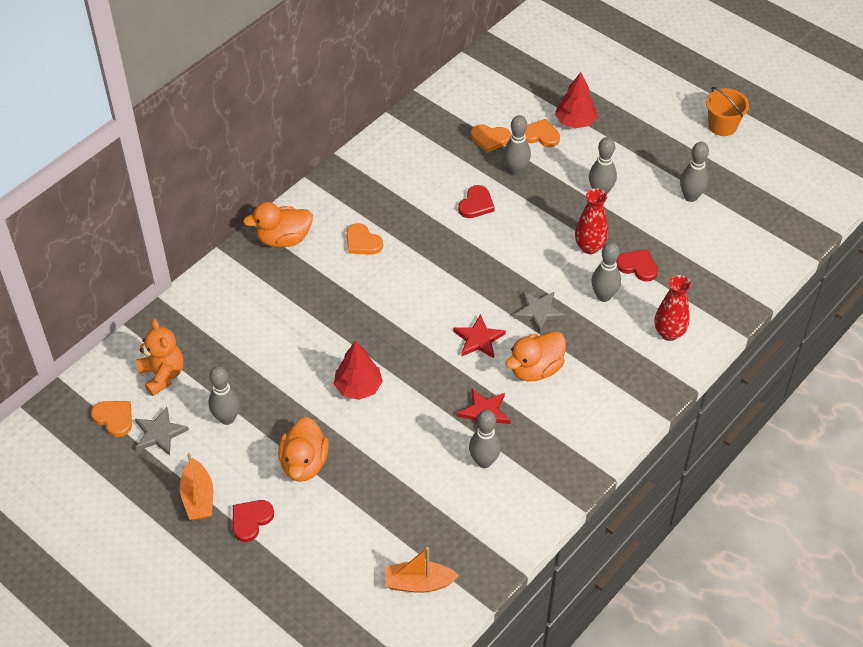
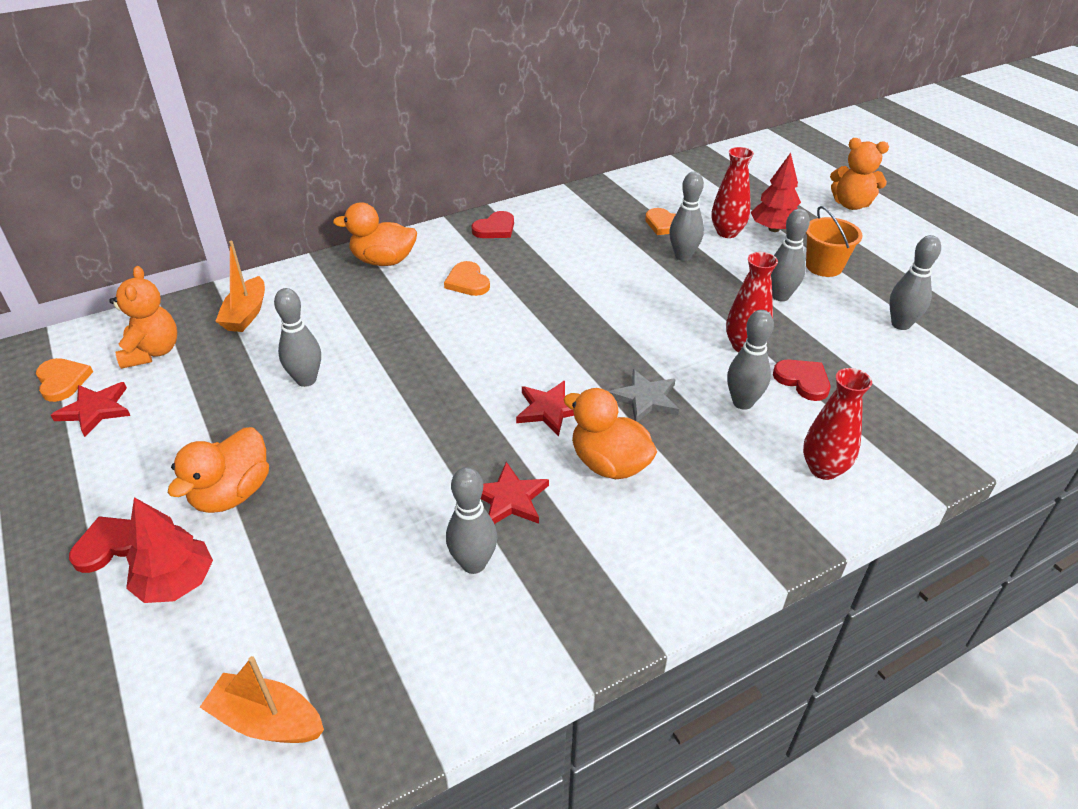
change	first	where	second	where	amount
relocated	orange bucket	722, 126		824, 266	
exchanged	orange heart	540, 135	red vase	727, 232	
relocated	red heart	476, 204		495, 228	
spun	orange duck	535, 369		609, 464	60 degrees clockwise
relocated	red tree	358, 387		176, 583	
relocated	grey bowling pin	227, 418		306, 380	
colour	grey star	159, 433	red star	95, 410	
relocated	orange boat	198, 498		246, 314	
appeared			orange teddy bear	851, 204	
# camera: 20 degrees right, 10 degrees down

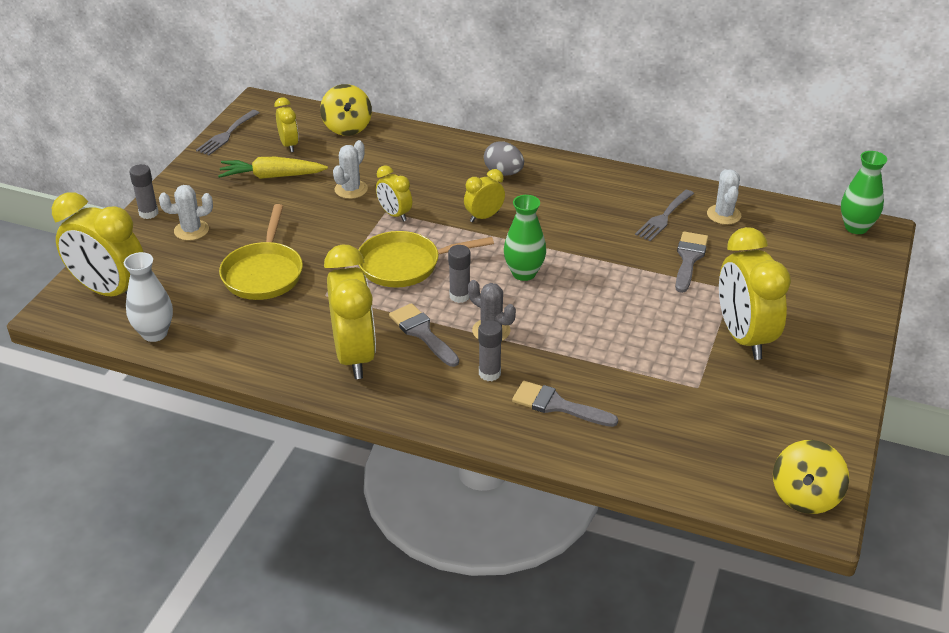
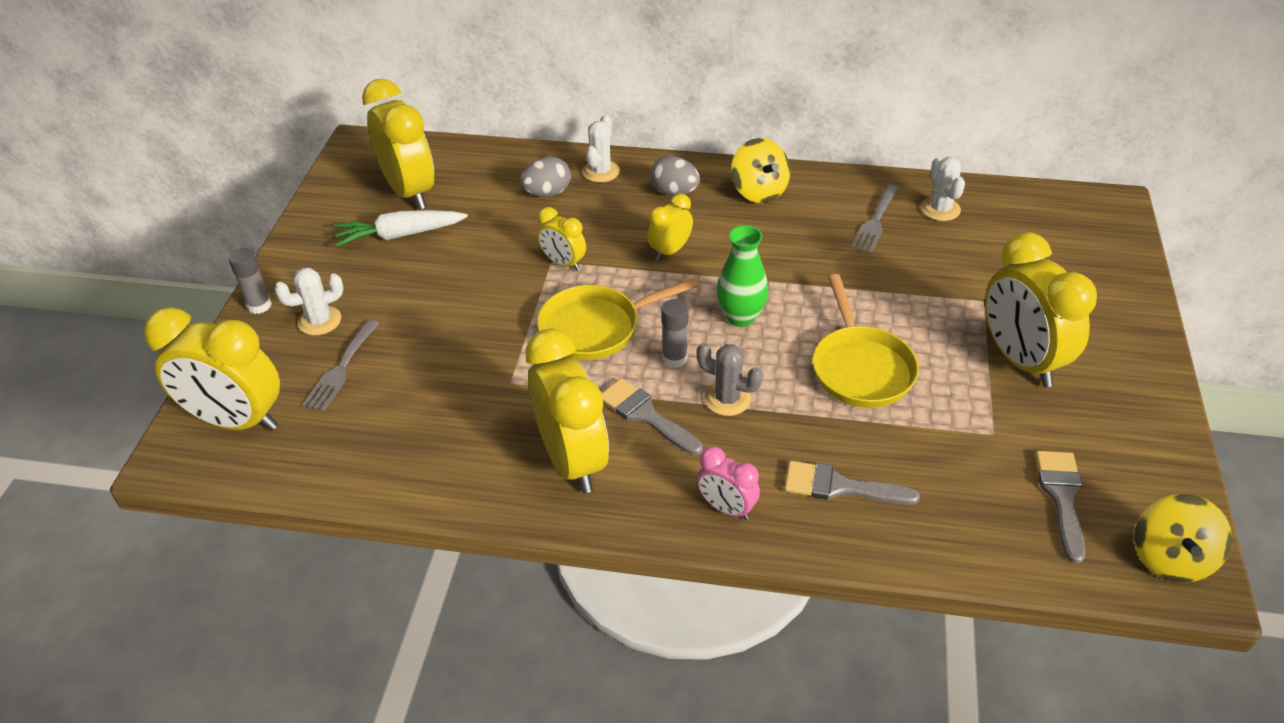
change	first	where	second	where	amount
relocated	yellow spinning top	347, 127		759, 191	
size	yellow clock	289, 145		409, 192	x1.96
relocated	grey fork	226, 135		341, 369	
relocated	white cactus	351, 189		601, 171	
missing	green vase	856, 227			
colour	yellow carrot	272, 176	white carrot	400, 235	
relocated	yellow pan	263, 273		860, 368	
relocated	grey brush	689, 258		1062, 497	
missing	white vase	154, 333			
missing	grey glue stick	489, 373			
appeared			grey egg	547, 193	
appeared			pink clock	726, 508	
# camera: 10 degrees left, 5 degrees up

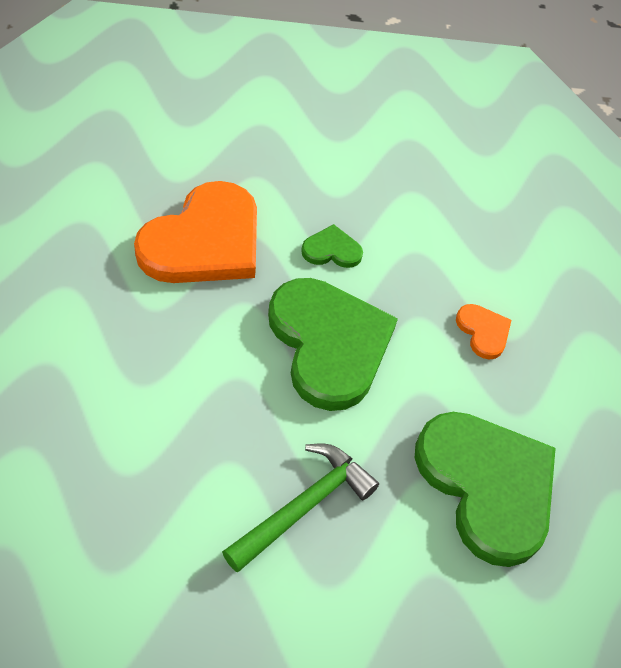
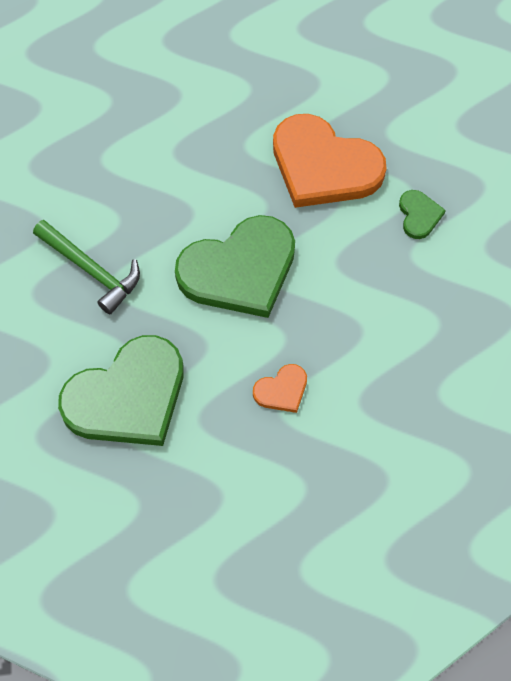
change	first	where	second	where	amount
relocated	green heart	332, 250		419, 215	
# camera: 90 degrees right, 10 degrees up

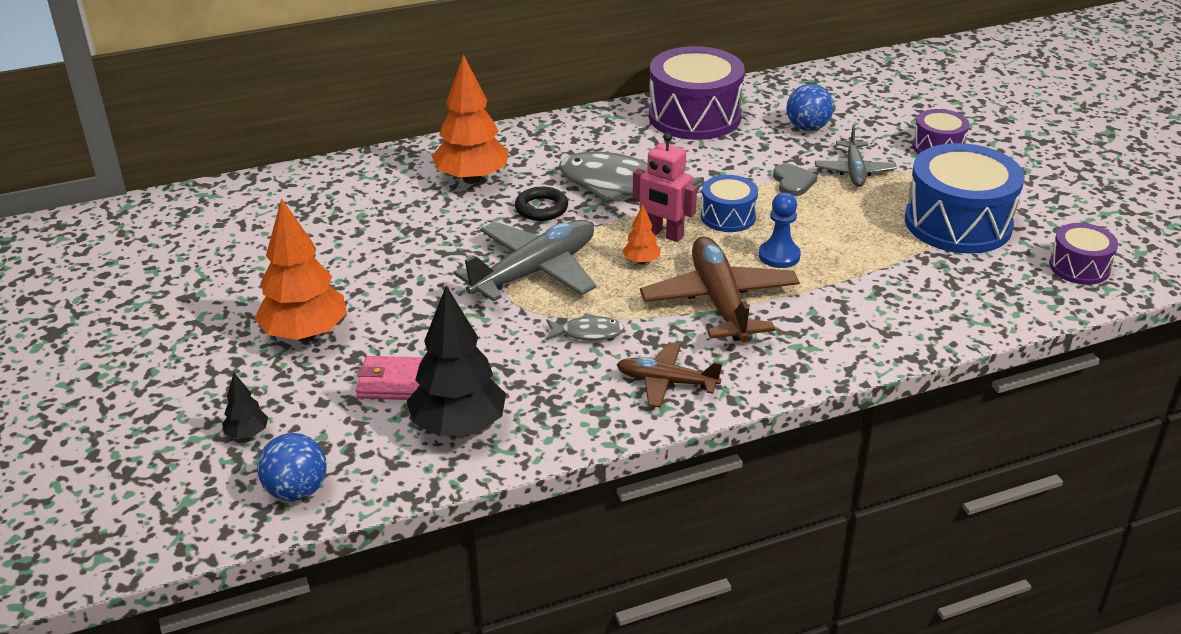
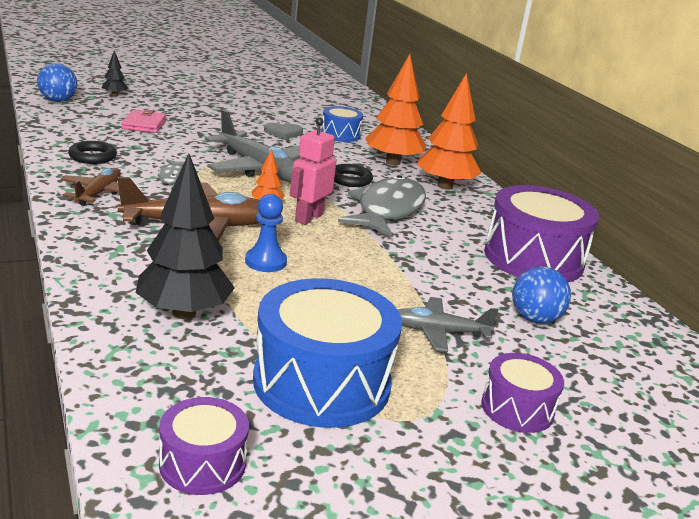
change	first	where	second	where	amount
relocated	grey heart	793, 182		283, 133	
relocated	blue drum	728, 216		340, 135	
relocated	orange tree	305, 334		444, 186	
relocated	black tree	459, 427		184, 313	
appeared			black ring	92, 157	
# camera: 85 degrees right, 10 degrees down

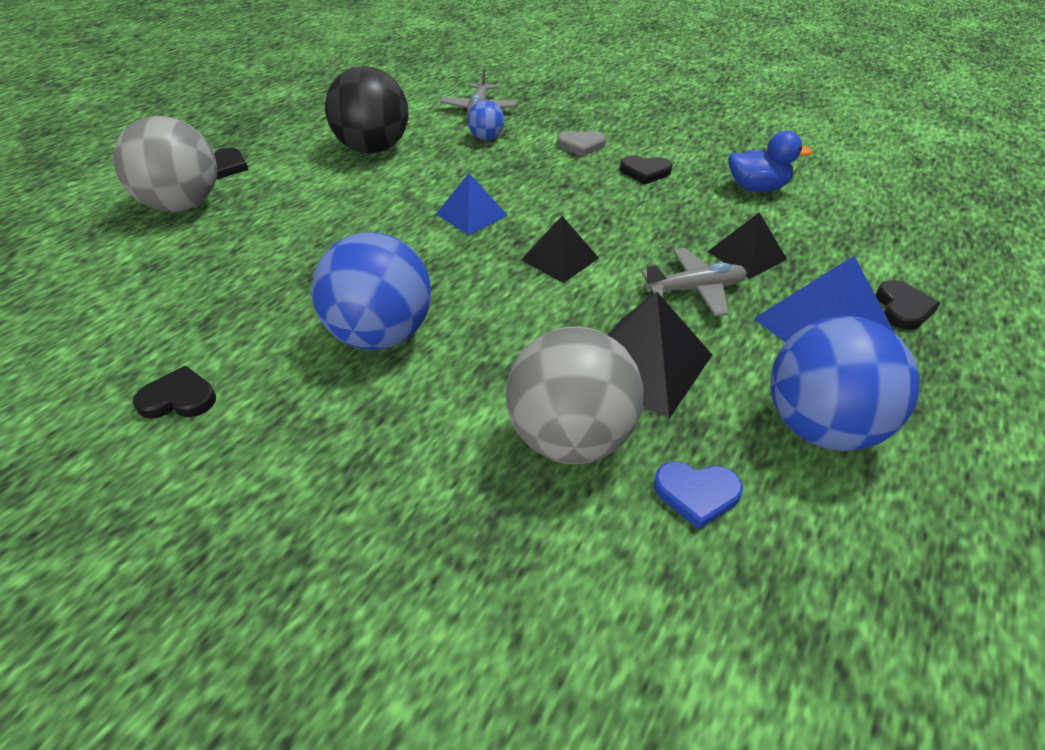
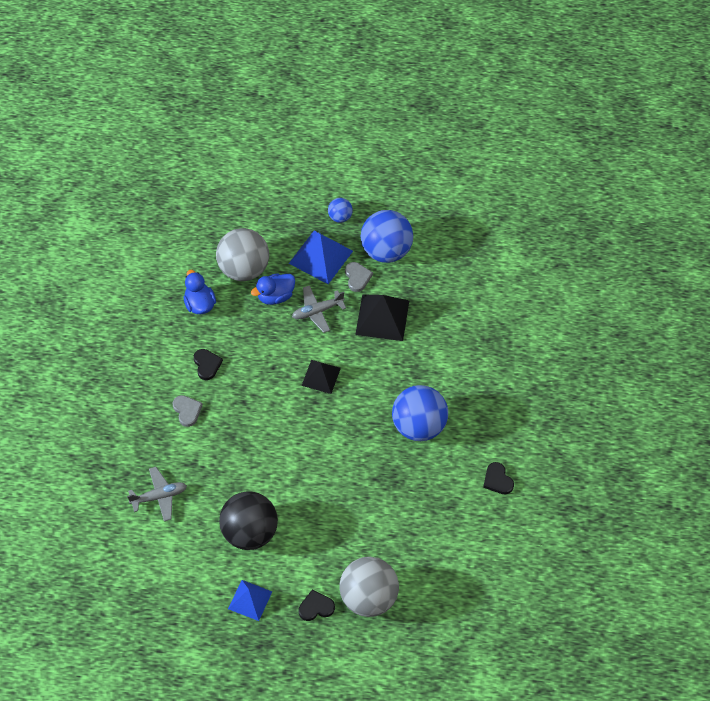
change	first	where	second	where	amount
relocated	blue ball	486, 138		340, 217	
relocated	blue pyramid	471, 214		250, 600	
exchanged	black pyramid	746, 255	blue duck	275, 296	
spun	grey plane	695, 290		317, 311	75 degrees counterclockwise
missing	black heart	903, 308			
relocated	grey ball	570, 438		244, 269	
missing	blue heart	696, 494			
appeared			grey heart	357, 277	
# camera: 115 degrees left, 15 degrees up

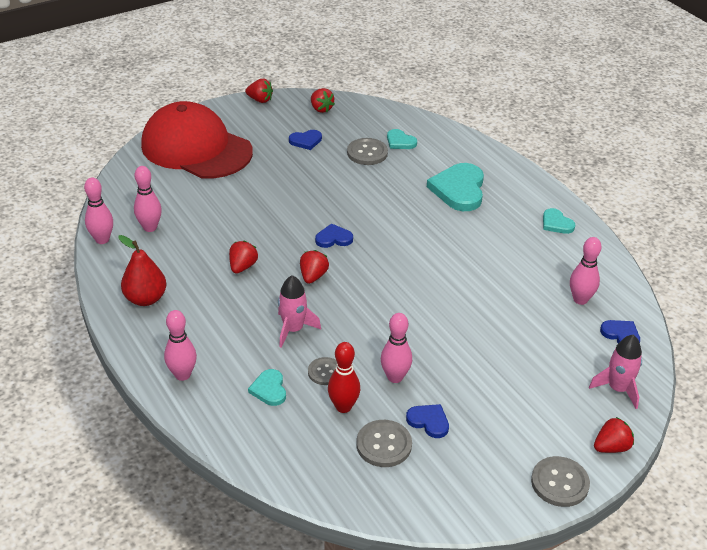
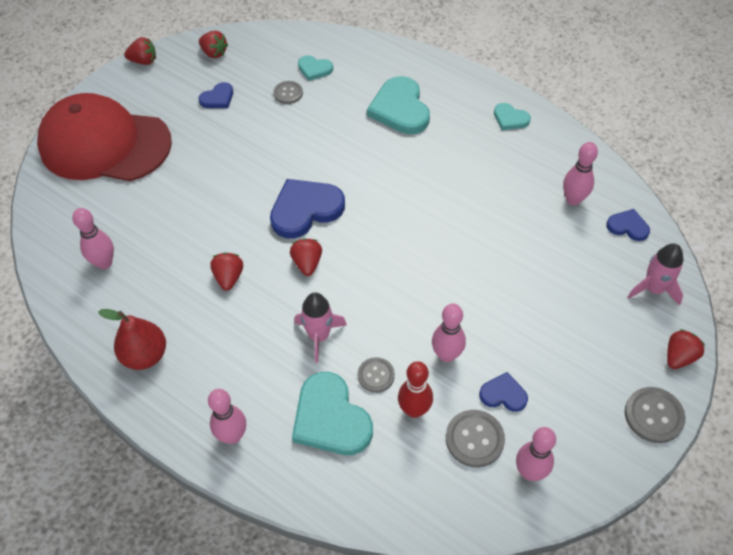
change	first	where	second	where	amount
size	grey button	367, 153		288, 93	x0.66
relocated	pink bowling pin	102, 239		530, 472	
size	blue heart	333, 238		305, 210	x1.91
size	turquoise heart	269, 389		330, 418	x1.91
# camera: 20 degrees left, 15 degrees up

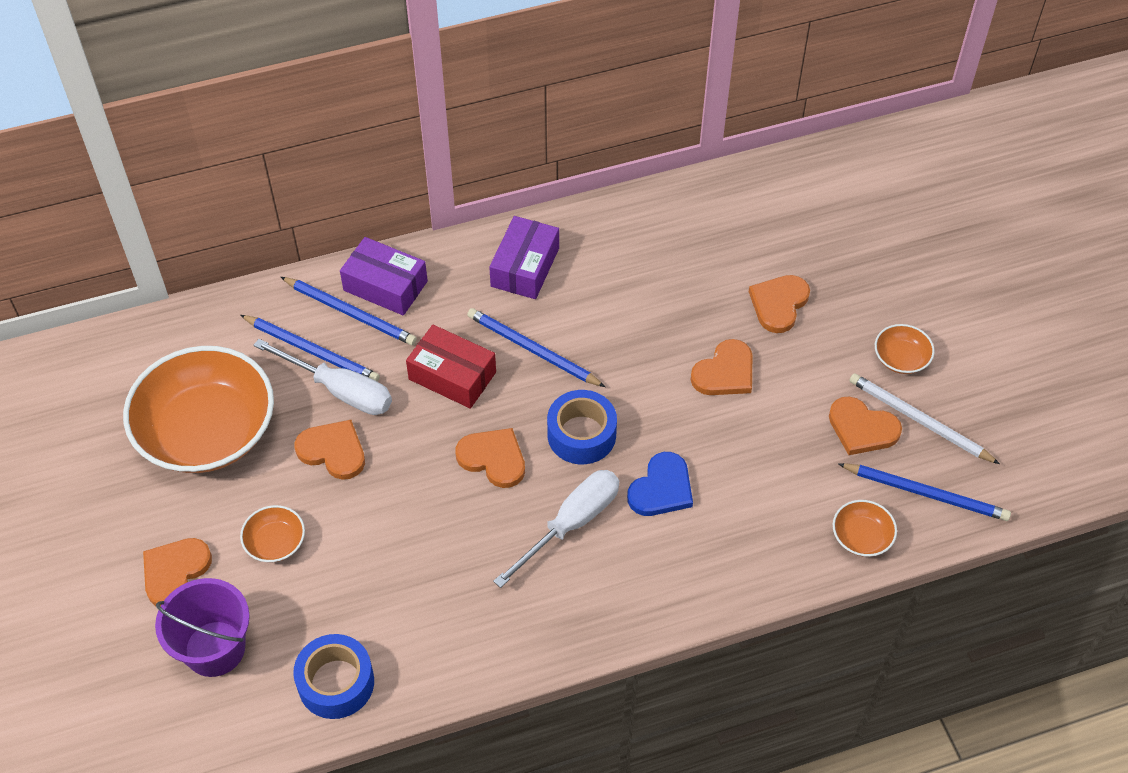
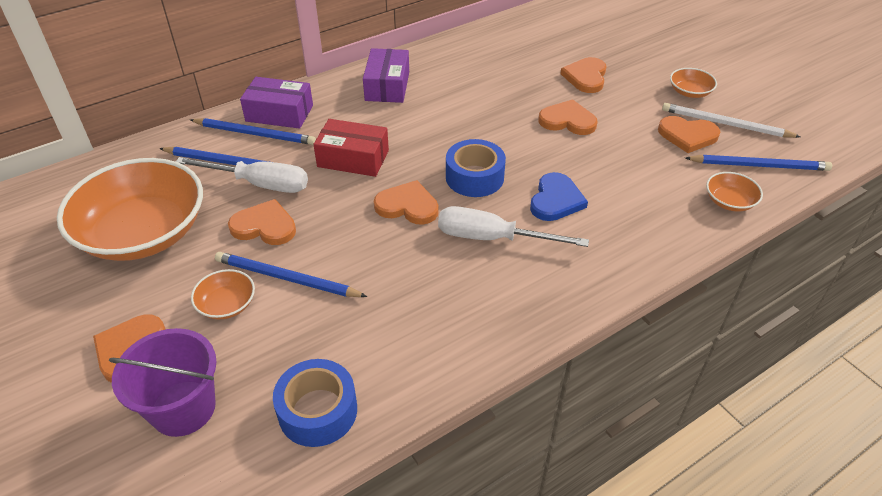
change	first	where	second	where	amount
relocated	blue pencil	532, 350		286, 278	
spun	orange heart	725, 372		567, 121	105 degrees counterclockwise
spun	white screwdriver	571, 524		492, 238	105 degrees counterclockwise
# camera: 15 degrees left, 10 degrees down

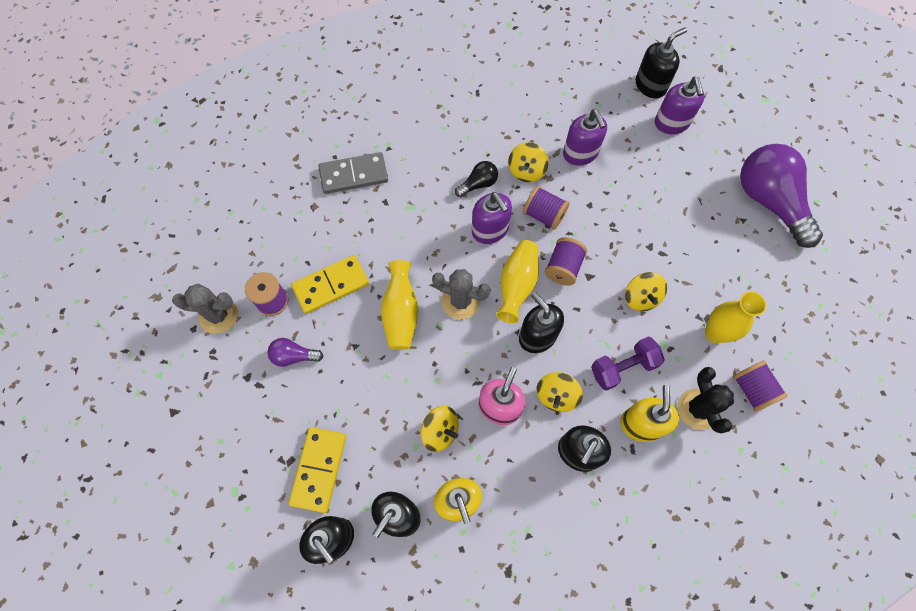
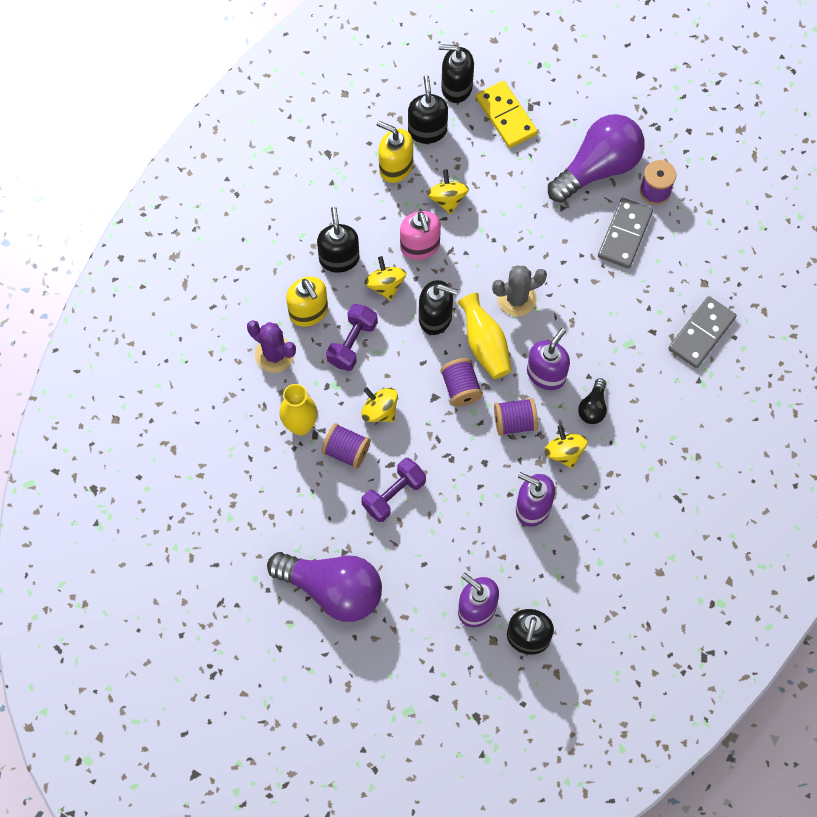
change	first	where	second	where	amount
spun	purple soap dispenser	490, 230		546, 374	105 degrees clockwise
colour	yellow domino	331, 285	grey domino	625, 235	
missing	yellow vase	401, 313			
missing	grey cactus	218, 315			
size	purple light bulb	294, 356		598, 168	x2.22
relocated	purple spool	752, 389		346, 451	
colour	black cactus	697, 409	purple cactus	274, 354	
spun	yellow spinning top	440, 431		447, 199	90 degrees clockwise
appeared			purple dumbbell	394, 495	
# camera: 140 degrees right, 0 degrees up

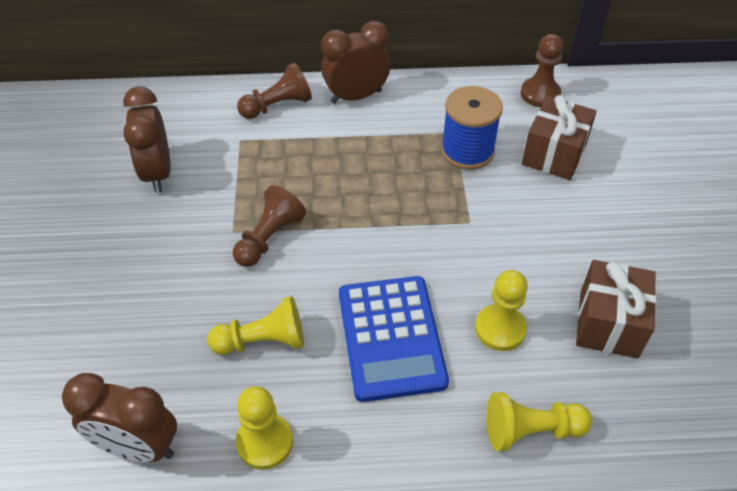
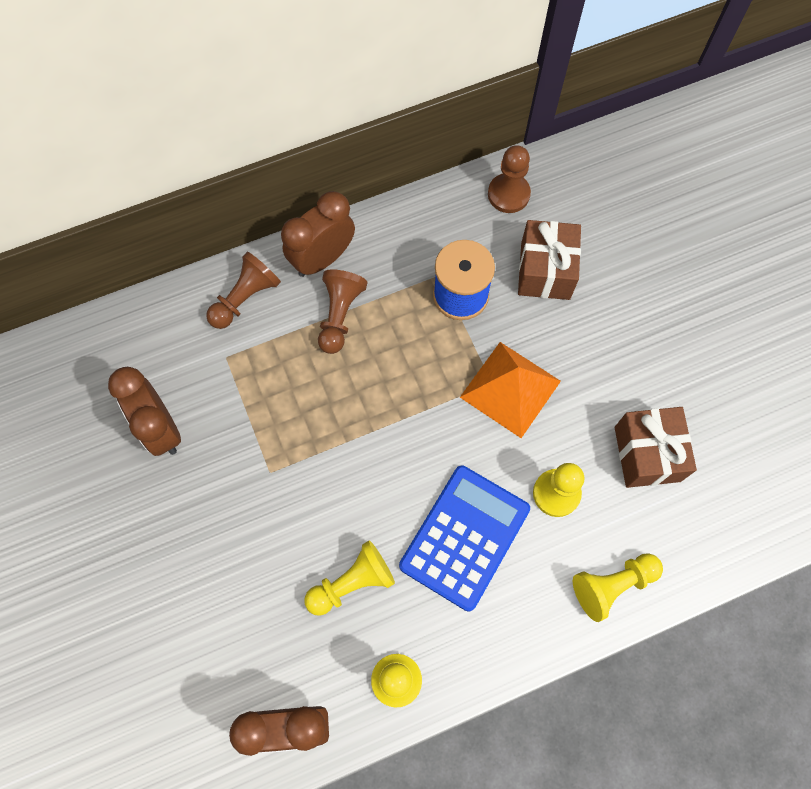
change	first	where	second	where	amount
relocated	brown pawn	269, 238		339, 315	
spun	blue calculator	391, 338		465, 537	120 degrees counterclockwise
appeared			orange pyramid	510, 389	
# camera: 20 degrees left, 20 degrees up

